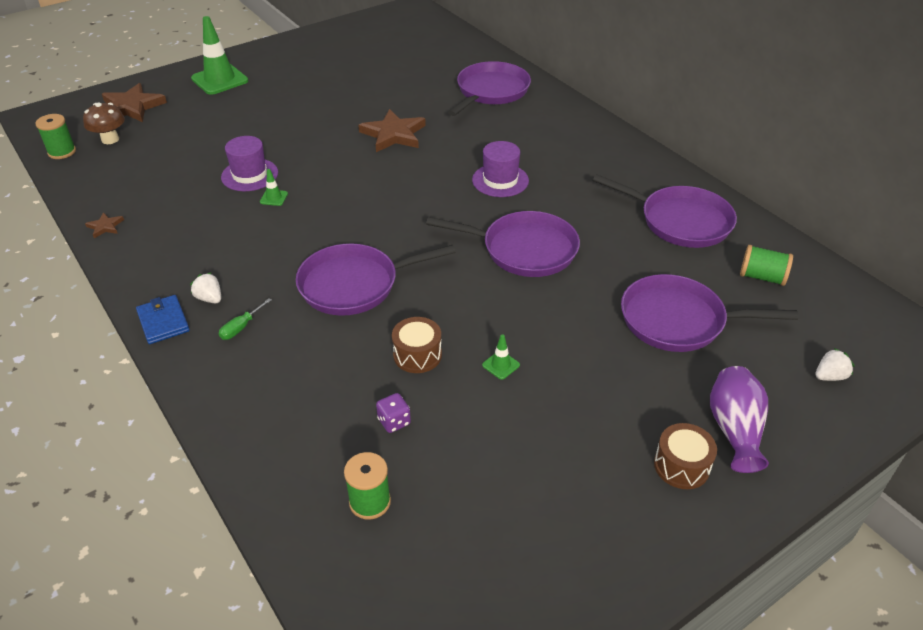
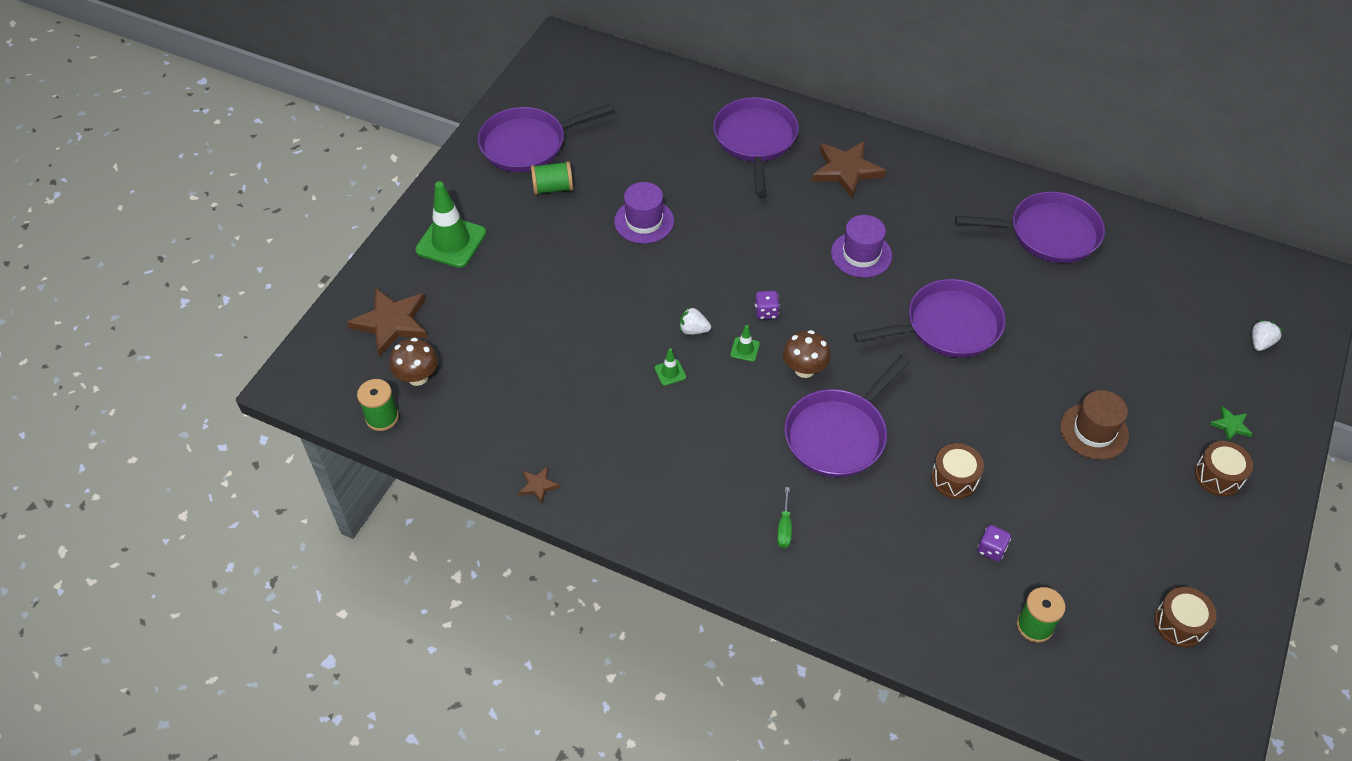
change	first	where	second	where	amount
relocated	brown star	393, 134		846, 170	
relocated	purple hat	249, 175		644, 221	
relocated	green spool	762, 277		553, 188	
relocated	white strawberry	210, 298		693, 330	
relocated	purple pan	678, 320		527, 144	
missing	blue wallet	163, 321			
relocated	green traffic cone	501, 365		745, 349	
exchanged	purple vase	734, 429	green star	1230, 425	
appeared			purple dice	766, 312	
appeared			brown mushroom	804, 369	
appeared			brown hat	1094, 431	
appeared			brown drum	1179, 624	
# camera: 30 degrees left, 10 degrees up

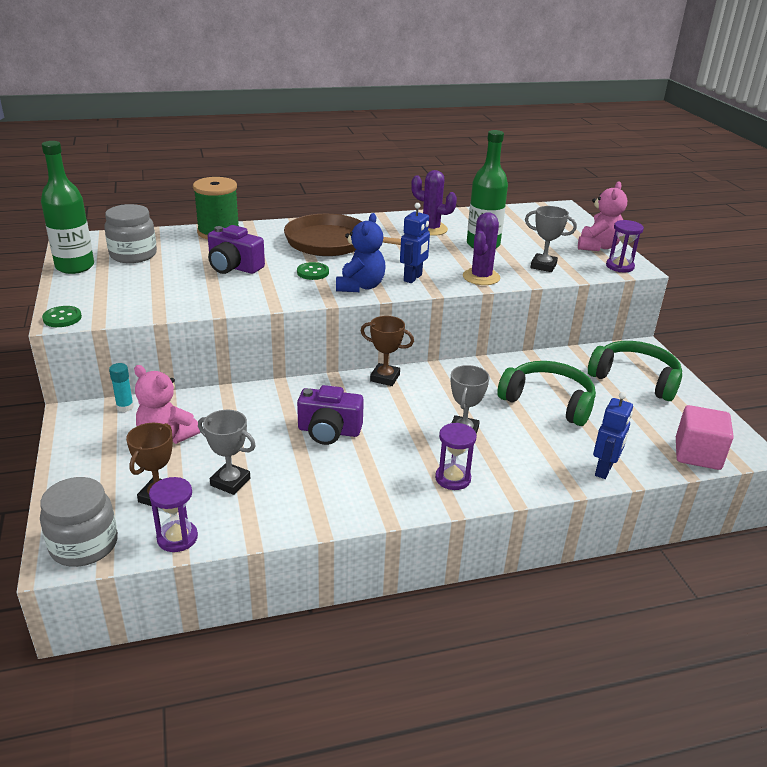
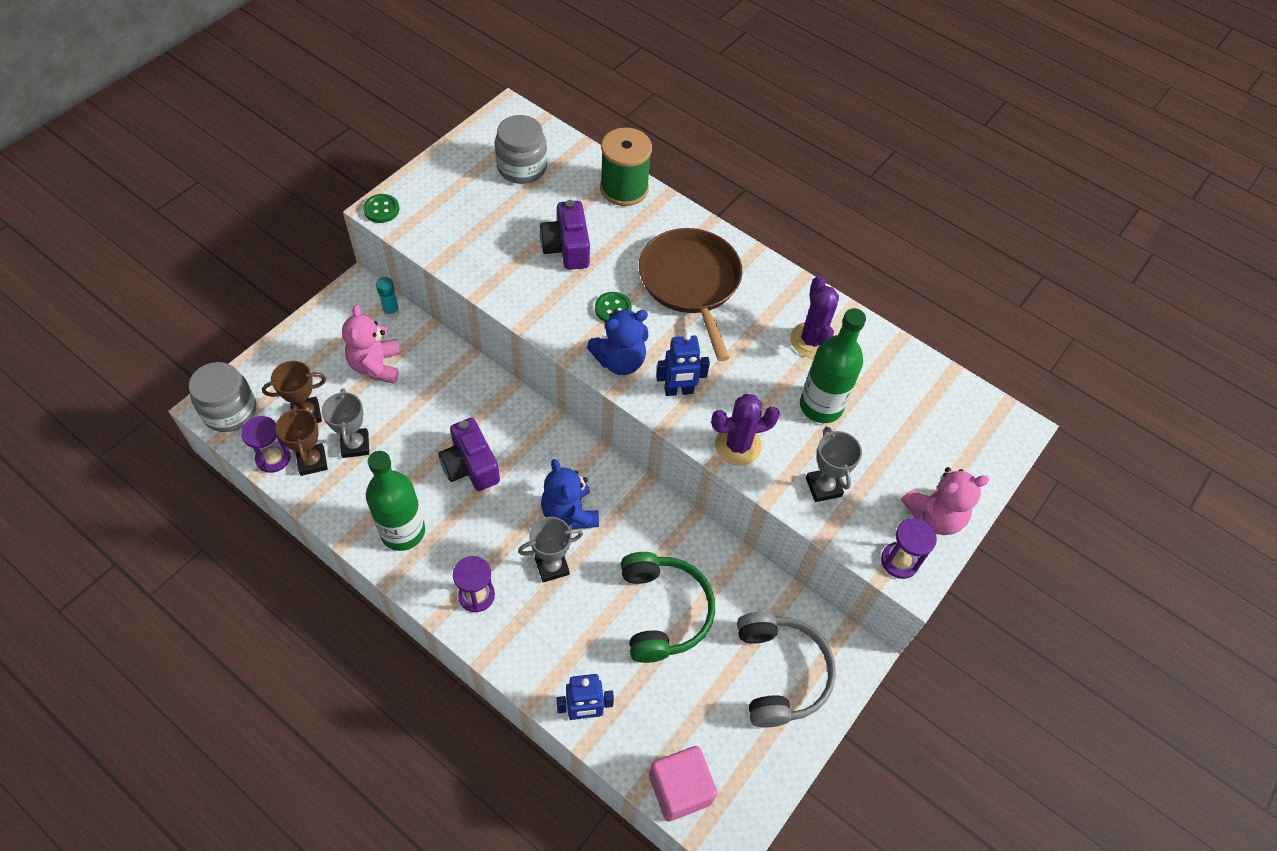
change	first	where	second	where	amount
relocated	green bottle	75, 266		403, 531	
relocated	brown trophy	385, 378		312, 461	
colour	green headphones	635, 379	grey headphones	780, 673	
appeared			blue teddy bear	569, 513	
# camera: 50 degrees right, 25 degrees up

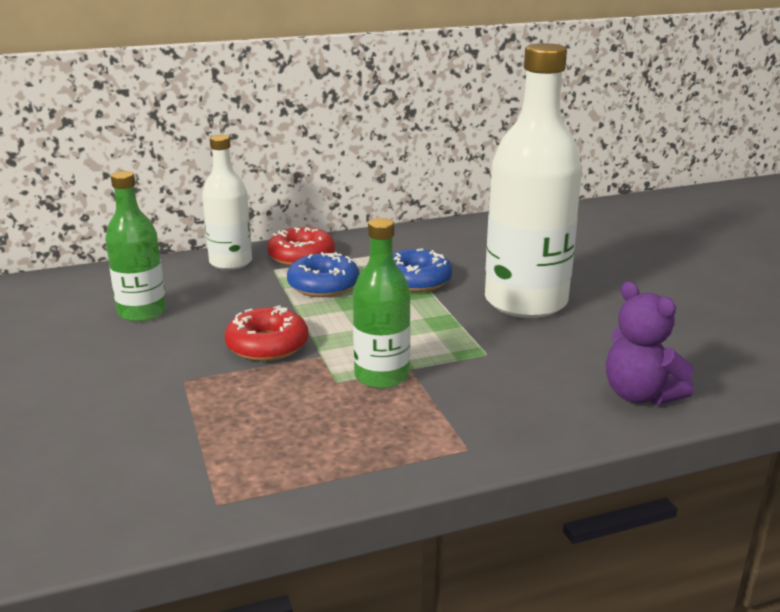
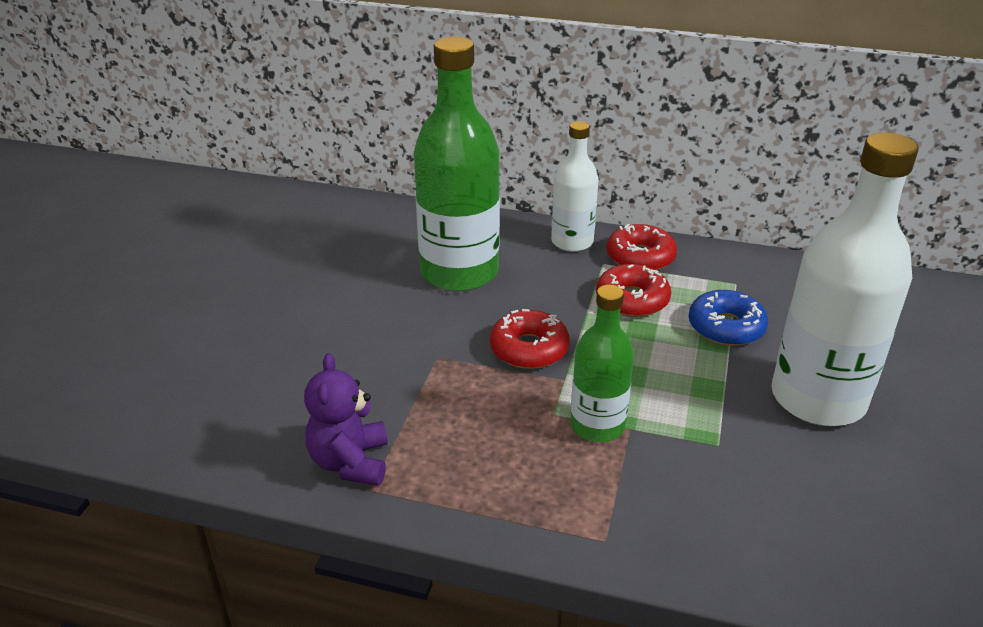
change	first	where	second	where	amount
size	green bottle	142, 312		459, 272	x1.76
colour	blue donut	323, 285	red donut	632, 300	
relocated	purple teddy bear	640, 395		350, 462	
# camera: 35 degrees right, 10 degrees up

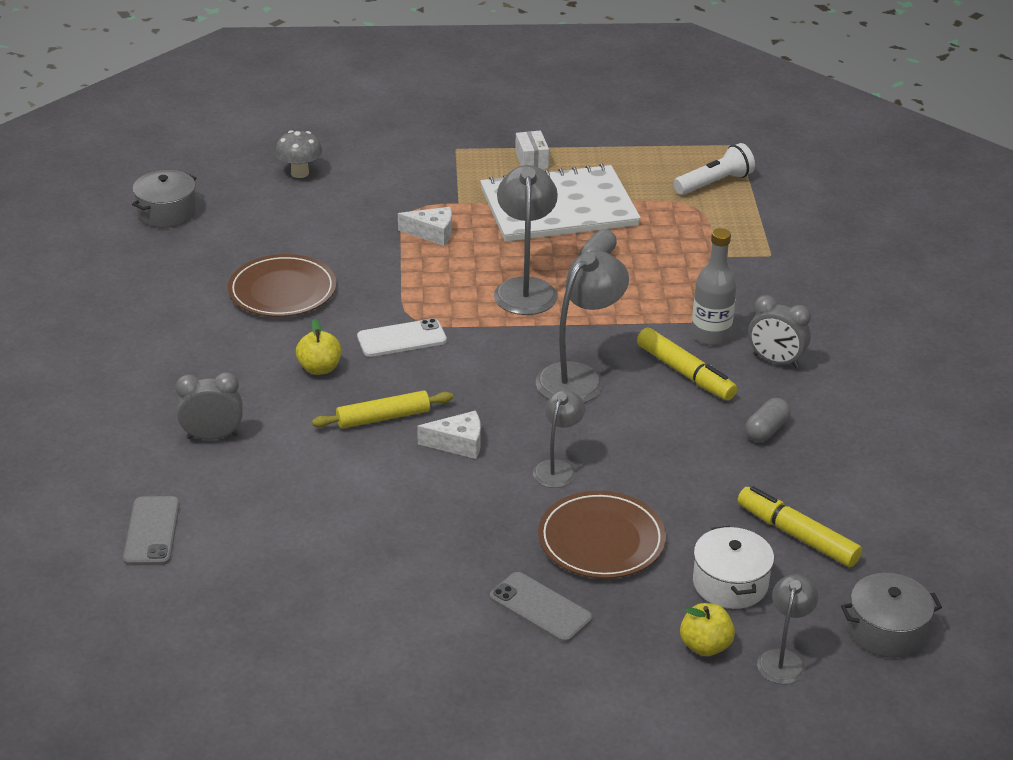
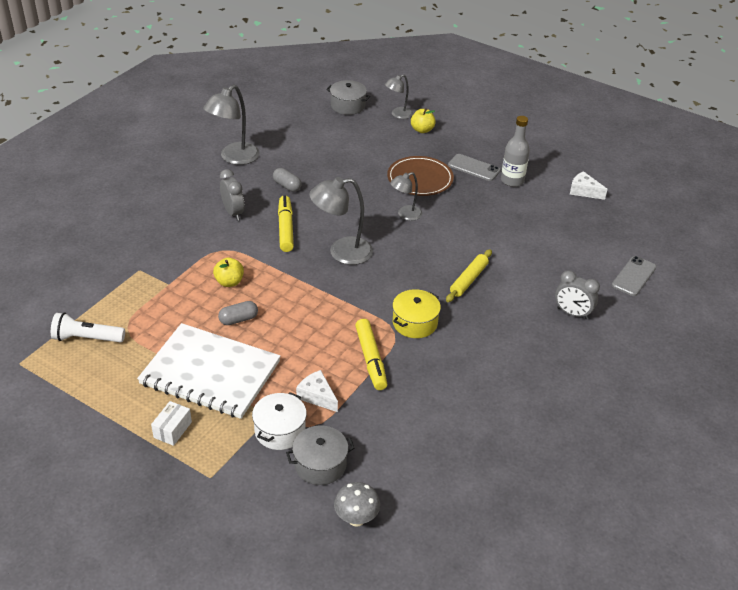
change	first	where	second	where	amount
relocated	grey lamp	525, 288		234, 158	
relocated	grey pot	167, 212		320, 464	
relocated	grey bottle	710, 335		512, 180	
missing	brown plate	282, 291			
exchanged	white phone	402, 339	yellow pot	415, 323	
relocated	yellow apple	319, 368		229, 282	
spun	yellow rolling pin	383, 418		468, 280	75 degrees counterclockwise
spun	grey capsule	766, 430		287, 186	60 degrees clockwise
relocated	white cheese	458, 443		584, 191	
relocated	yellow marker	797, 535		371, 359	
relocated	white pot	730, 583		280, 430	
spun	grey phone	540, 608		474, 168	45 degrees counterclockwise
# camera: 145 degrees left, 5 degrees up

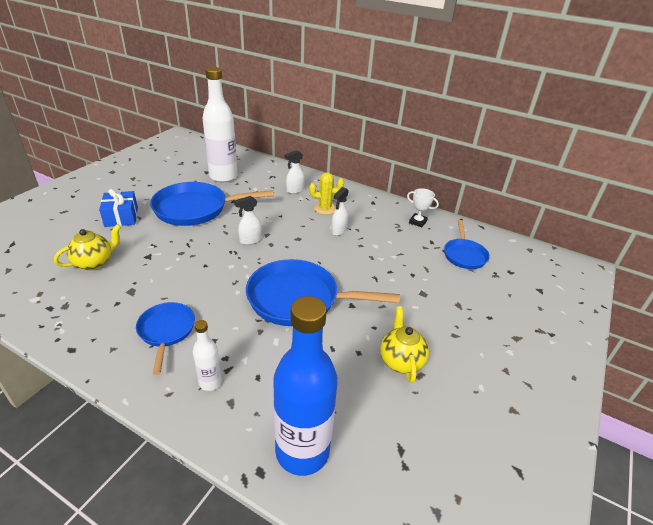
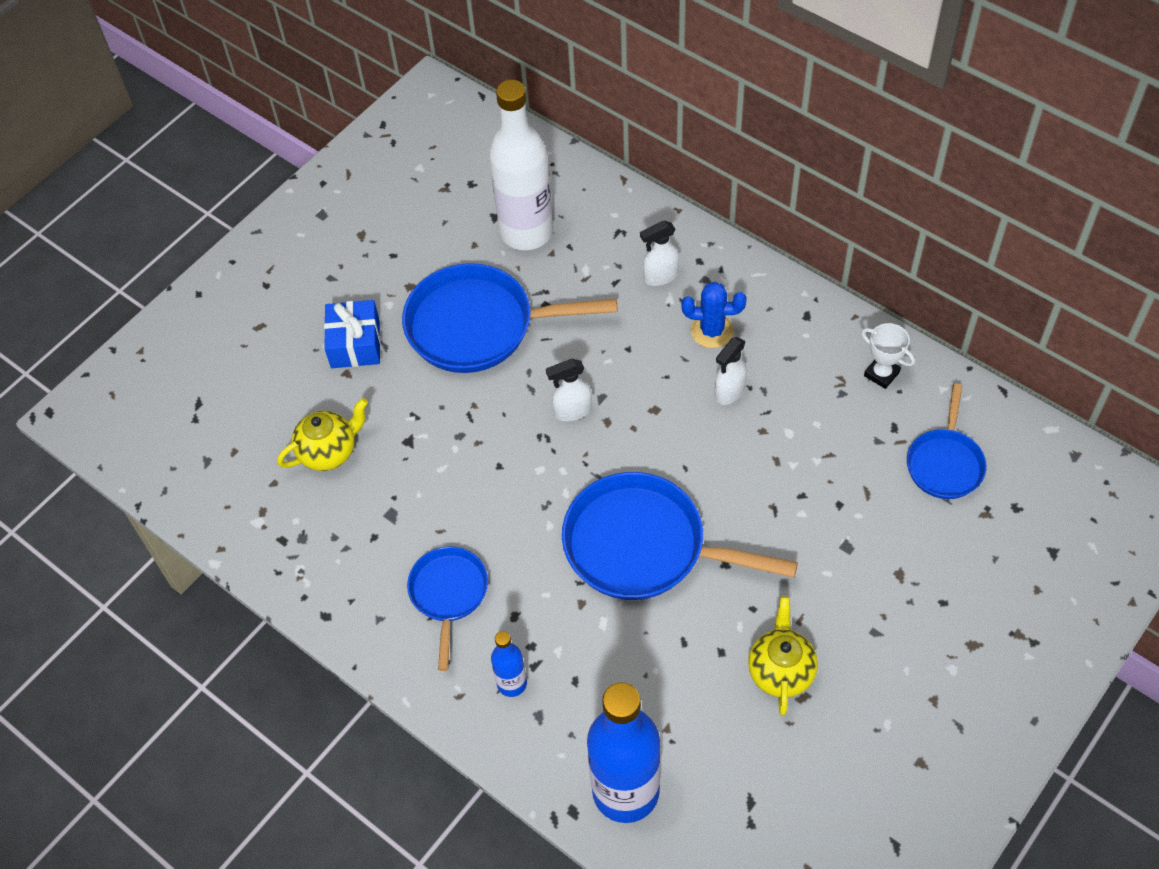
change	first	where	second	where	amount
colour	yellow cactus	325, 208	blue cactus	712, 331	
colour	white bottle	210, 382	blue bottle	512, 683	
# camera: 15 degrees right, 20 degrees up

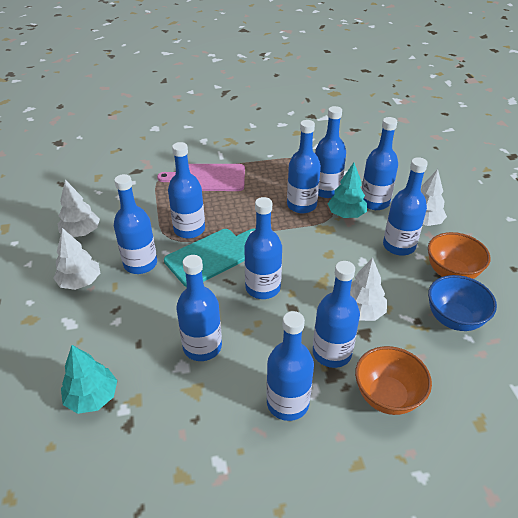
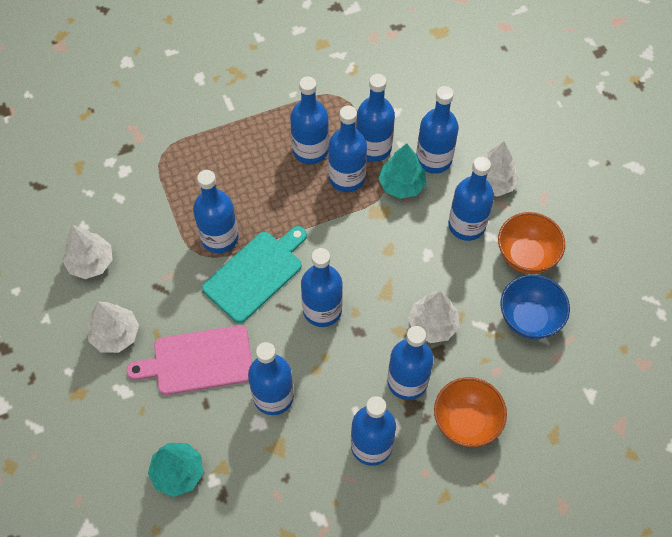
change	first	where	second	where	amount
relocated	pink cutting board	207, 178		198, 361	
relocated	blue bottle	140, 264		310, 150	
# camera: 10 degrees left, 20 degrees up

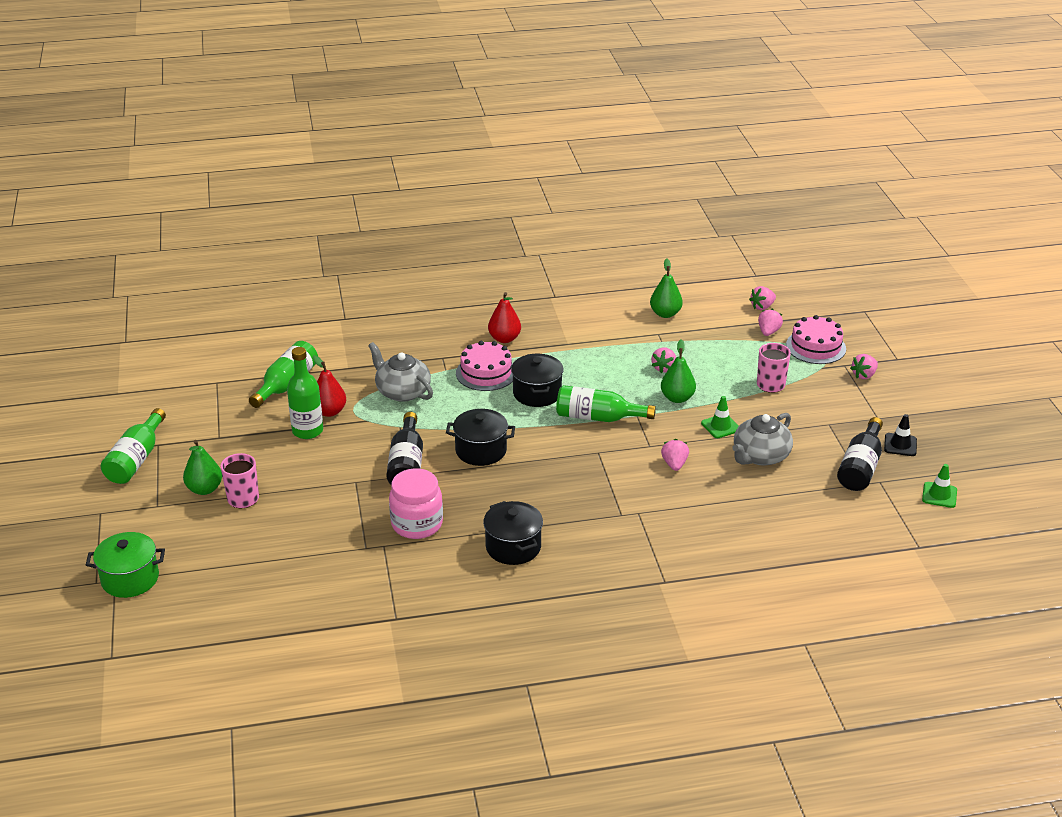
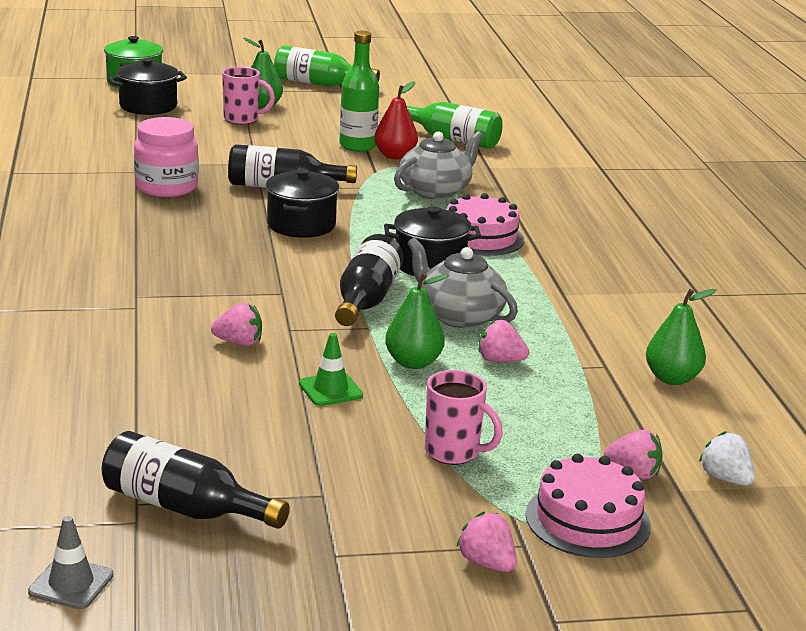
change	first	where	second	where	amount
colour	pink strawberry	762, 307	white strawberry	725, 478	
missing	red pear	504, 339			
colour	green bottle	598, 417	black bottle	366, 299	
relocated	grey teapot	760, 456		459, 316	
missing	black traffic cone	900, 445			
colour	green traffic cone	939, 495	grey traffic cone	71, 583	
relocated	black pot	513, 547		148, 106	
# camera: 90 degrees right, 10 degrees down

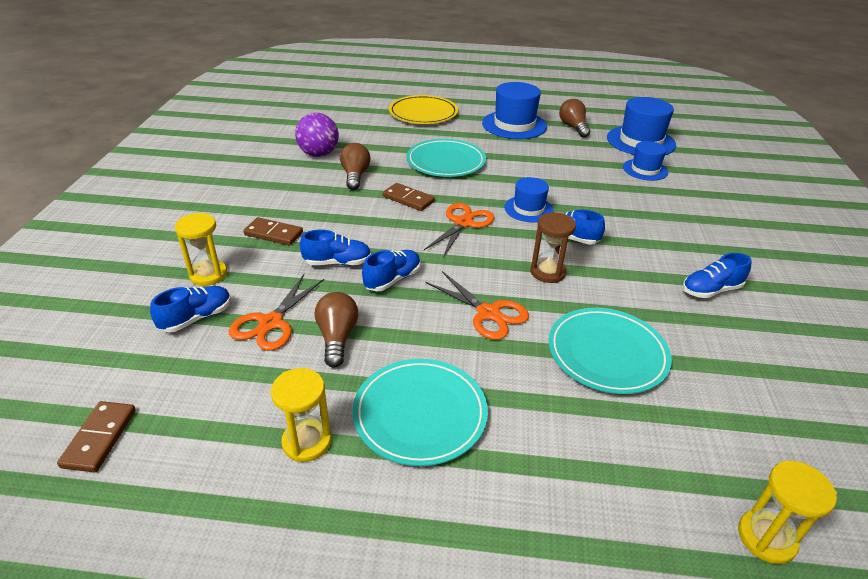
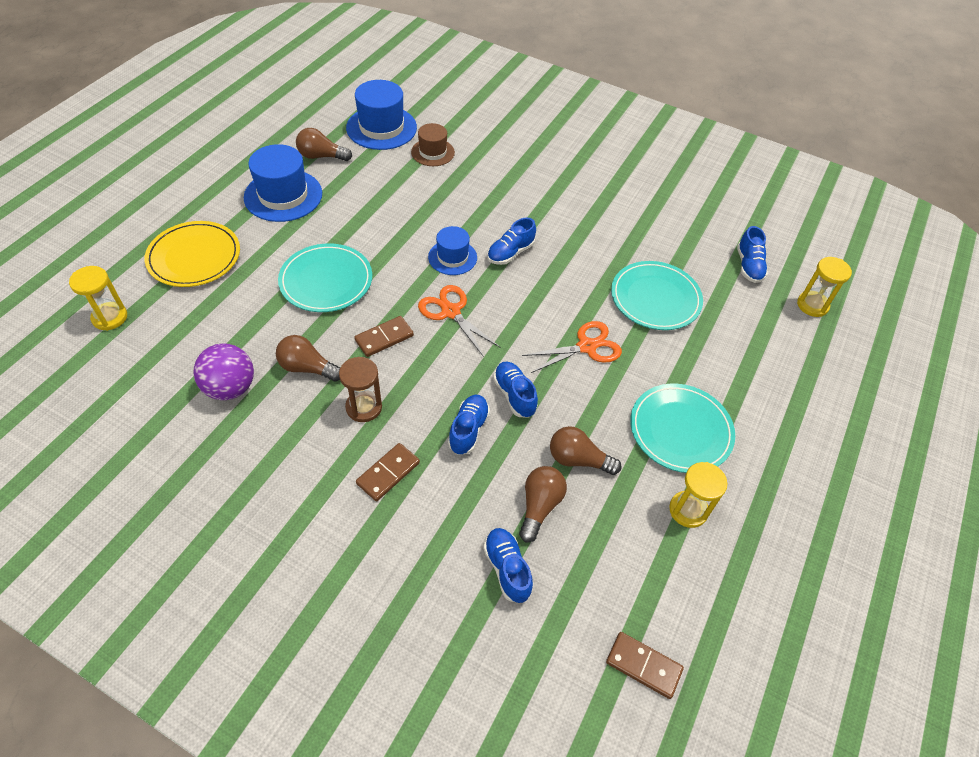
change	first	where	second	where	amount
colour	blue hat	645, 170	brown hat	432, 152	
relocated	brown hourglass	548, 272		364, 407	
relocated	yellow hourglass	208, 275		110, 317	
relocated	blue shoe	711, 290		748, 266	
exchanged	orange scissors	271, 323	brown light bulb	539, 506	
# camera: 70 degrees left, 15 degrees up

